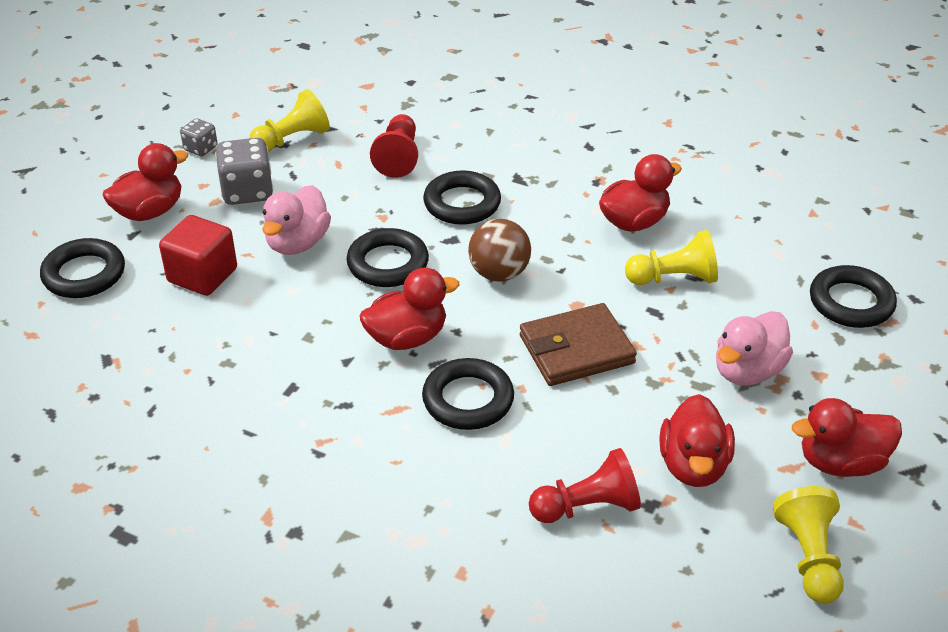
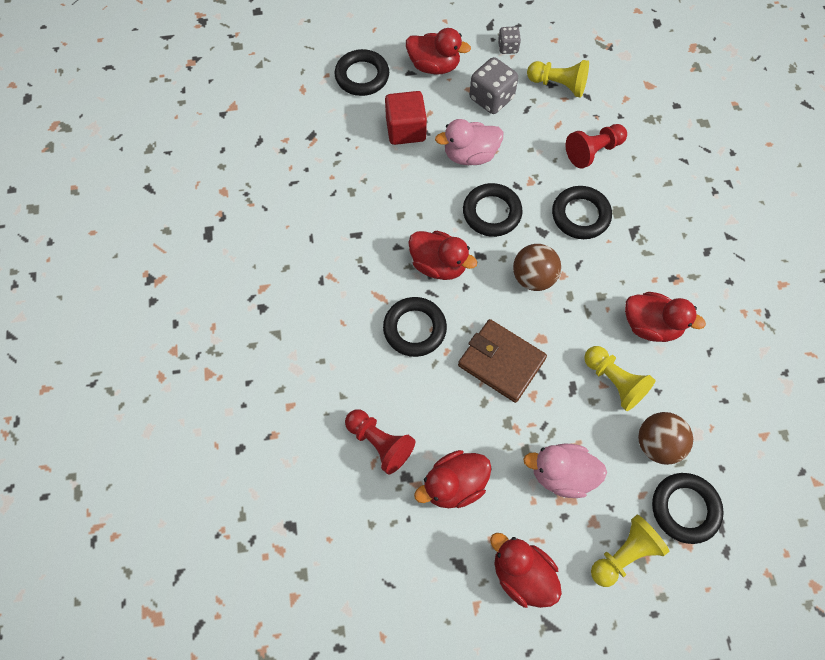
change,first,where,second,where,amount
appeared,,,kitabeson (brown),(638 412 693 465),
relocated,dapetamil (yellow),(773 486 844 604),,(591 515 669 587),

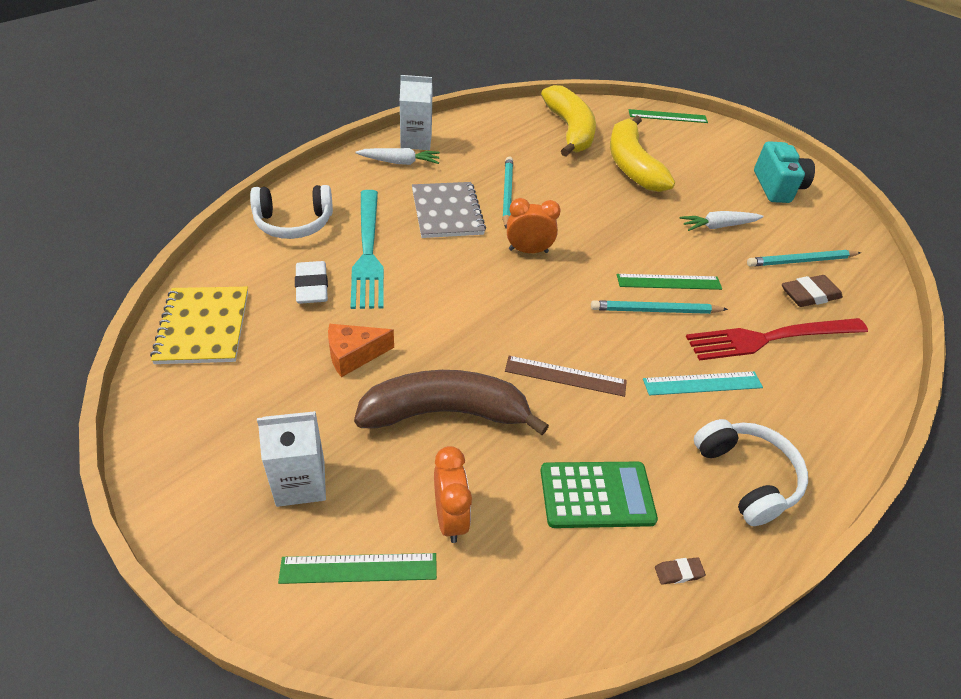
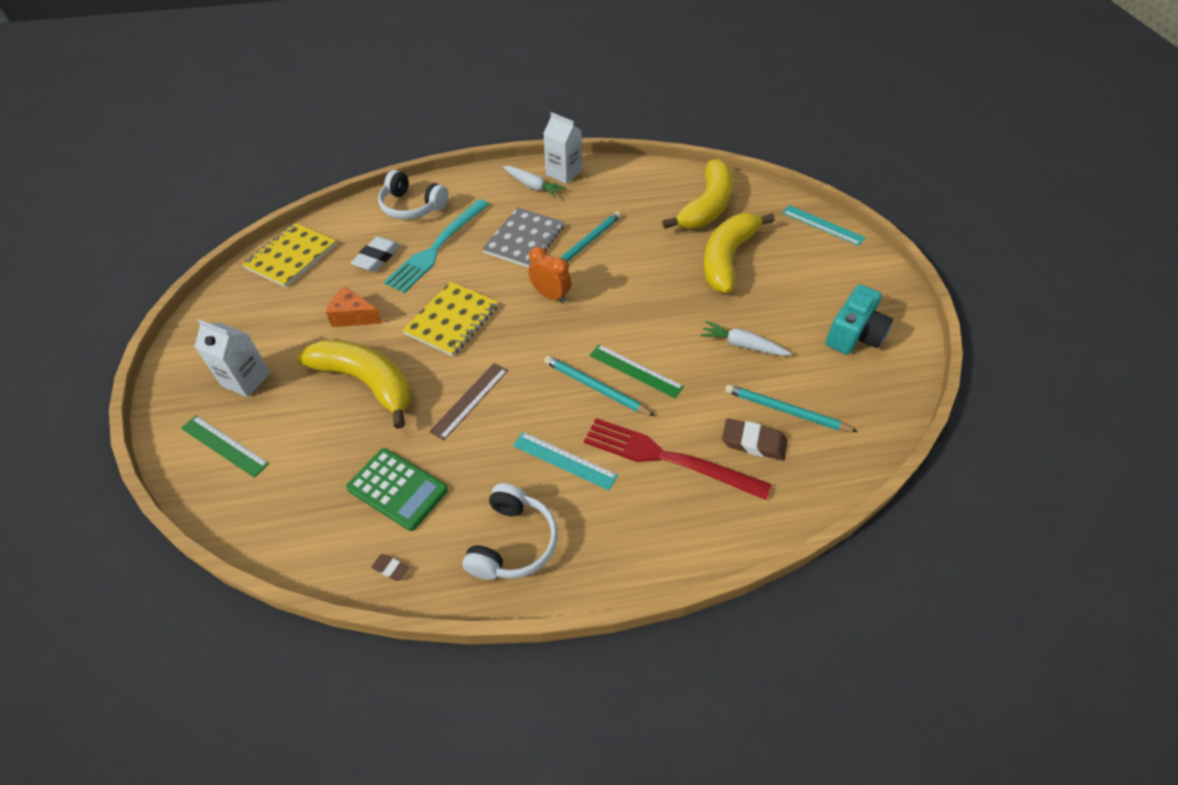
change,first,where,second,where,amount
missing,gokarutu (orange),(434 446 472 543),,,
appeared,,,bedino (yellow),(402 282 499 356),
colour,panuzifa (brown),(354 370 549 435),panuzifa (yellow),(297 340 411 429),
colour,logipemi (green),(629 109 708 123),logipemi (turquoise),(782 205 866 246),
spun,logipemi (brown),(505 356 627 397),,(429 363 508 441),75 degrees clockwise

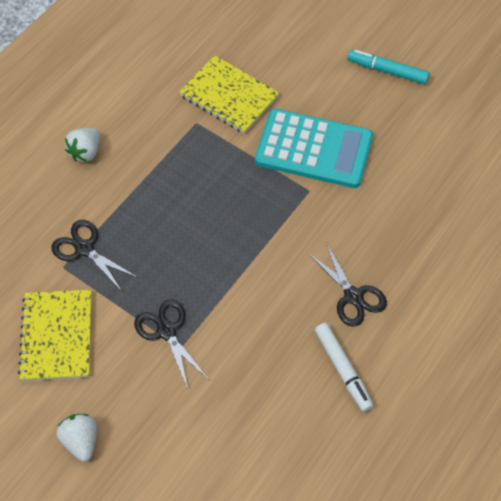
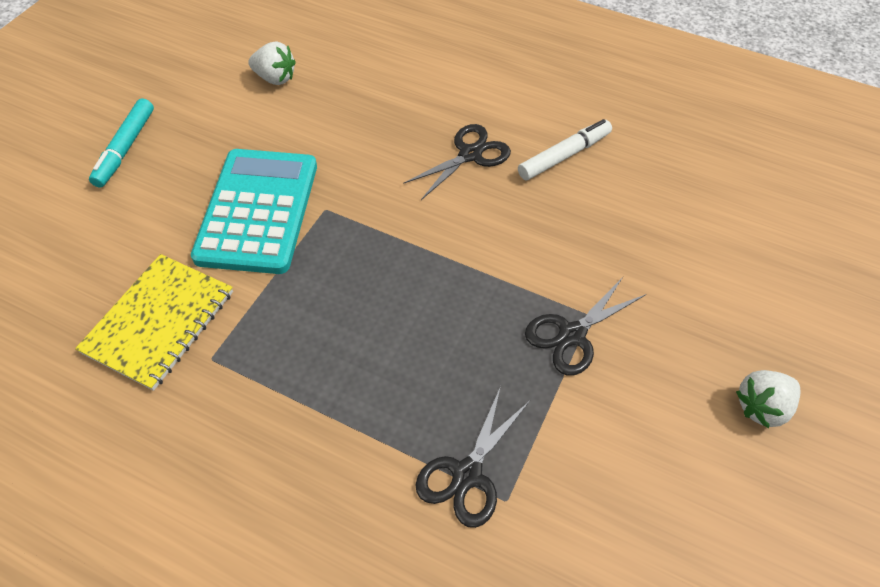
change,first,where,second,where,amount
missing,bedino (yellow),(18 290 92 381),,,
relocated,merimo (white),(65 128 100 162),,(248 42 296 85),

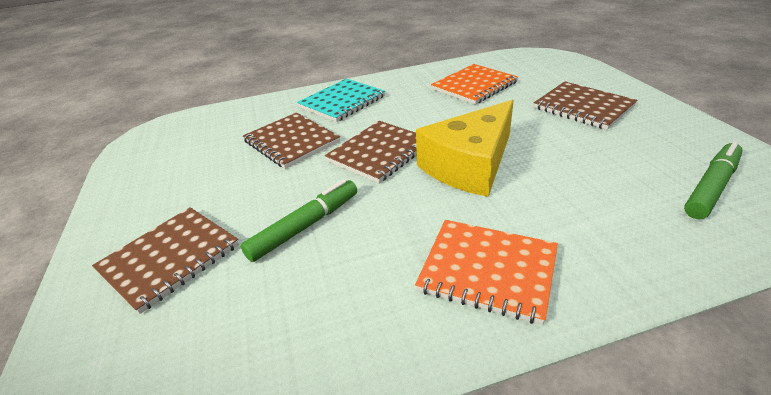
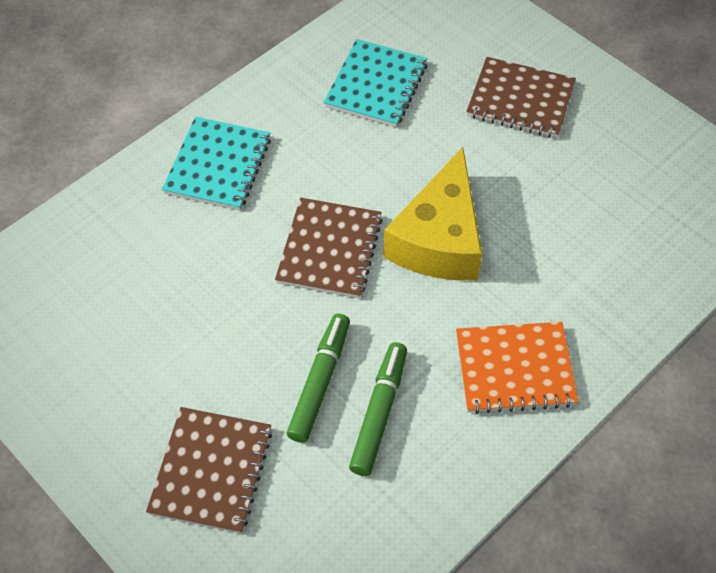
change,first,where,second,where,amount
missing,bedino (brown),(243 113 340 169),,,
relocated,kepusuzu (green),(684 141 743 219),,(349 342 407 476),
colour,bedino (orange),(431 64 518 105),bedino (turquoise),(324 39 427 127),

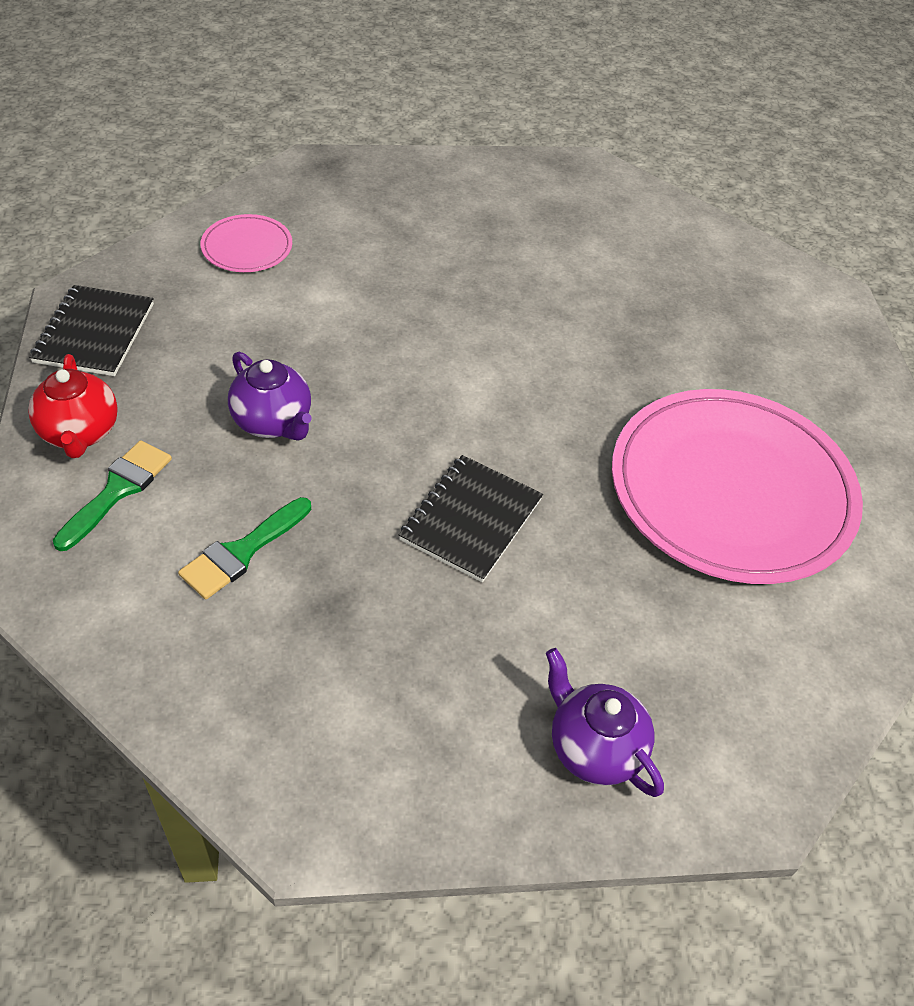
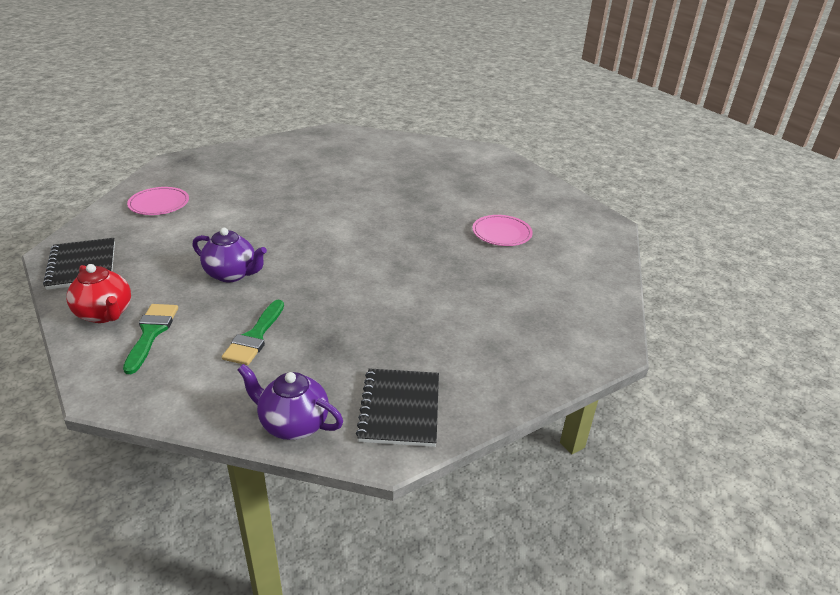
change,first,where,second,where,amount
relocated,bedino (black),(399 455 543 582),,(356 368 439 447),
relocated,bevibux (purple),(546 648 664 797),,(238 364 343 440),
size,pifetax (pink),(612 389 863 584),,(472 215 533 246),x0.43

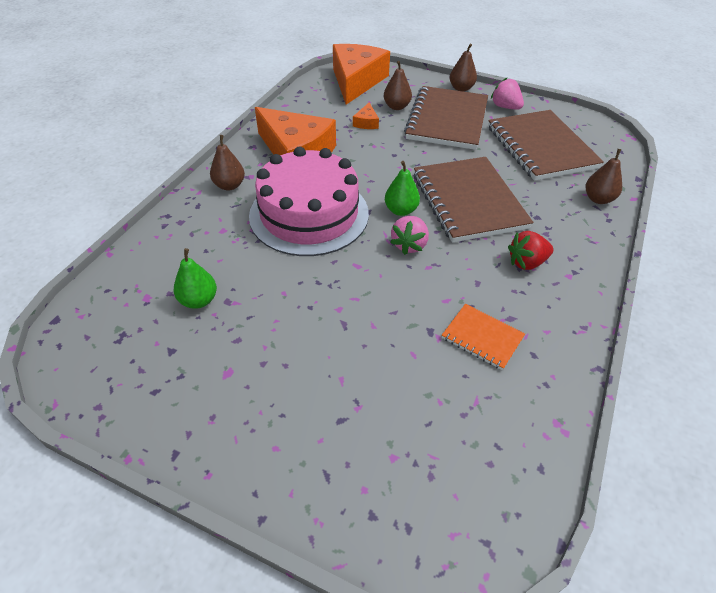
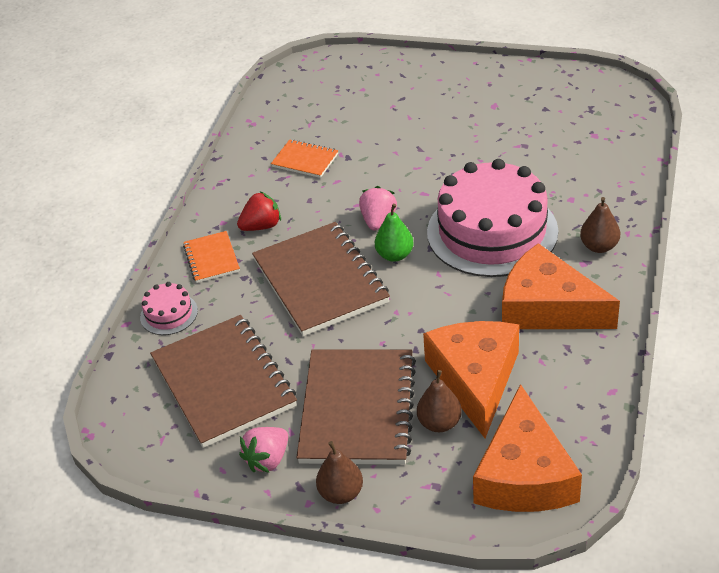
change,first,where,second,where,amount
missing,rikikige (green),(174 248 217 309),,,
appeared,,,bedino (orange),(183 231 240 283),
exchanged,rikikige (brown),(586 149 622 204),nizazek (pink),(140 282 198 335),
spun,merimo (pink),(491 78 524 110),,(239 427 288 473),90 degrees clockwise
size,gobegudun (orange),(353 103 379 129),,(423 321 519 438),x2.49

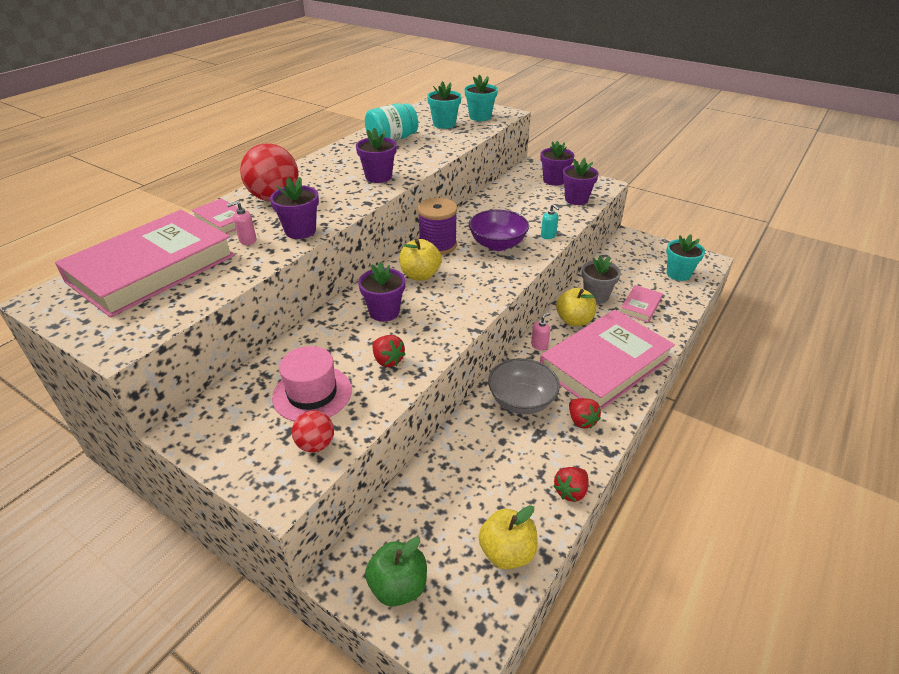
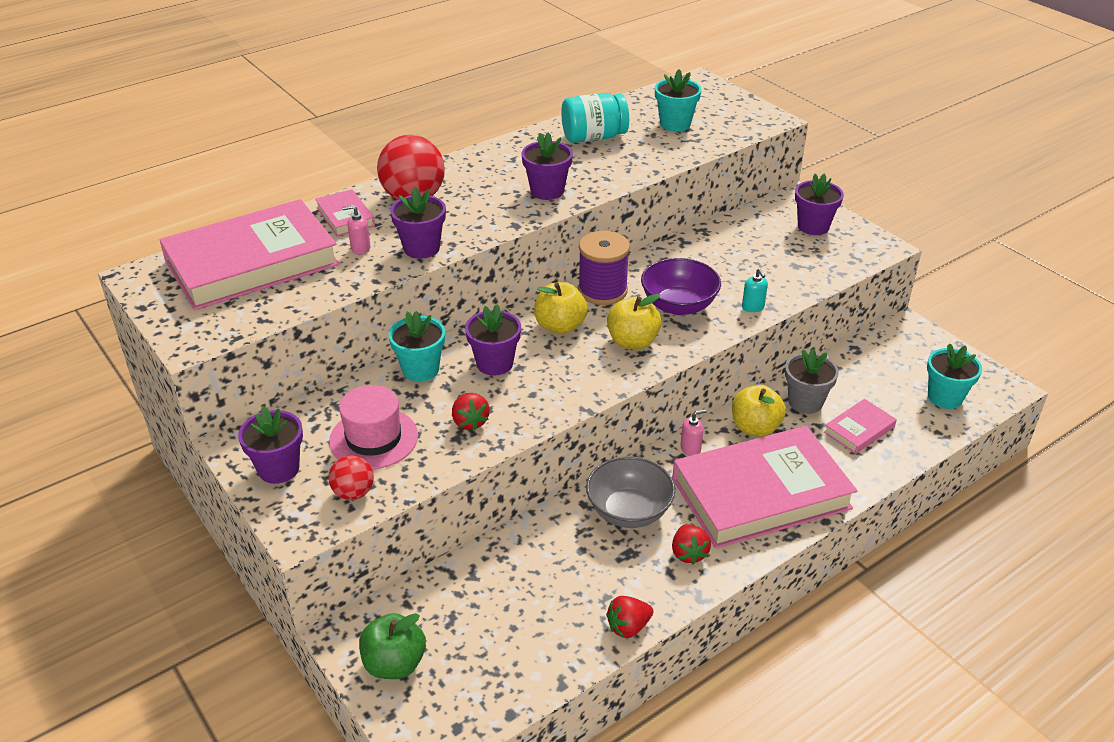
change,first,where,second,where,amount
relocated,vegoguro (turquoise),(465 75 498 121),,(389 311 445 382),
relocated,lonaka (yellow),(479 505 537 569),,(607 294 661 349),
relocated,vegoguro (purple),(562 158 599 205),,(238 406 303 484),

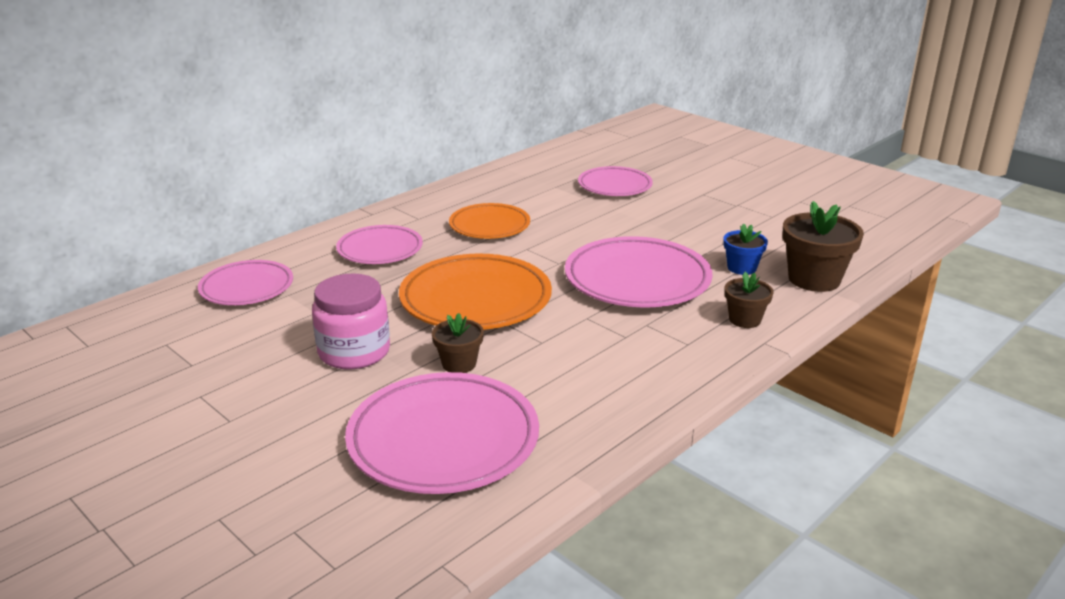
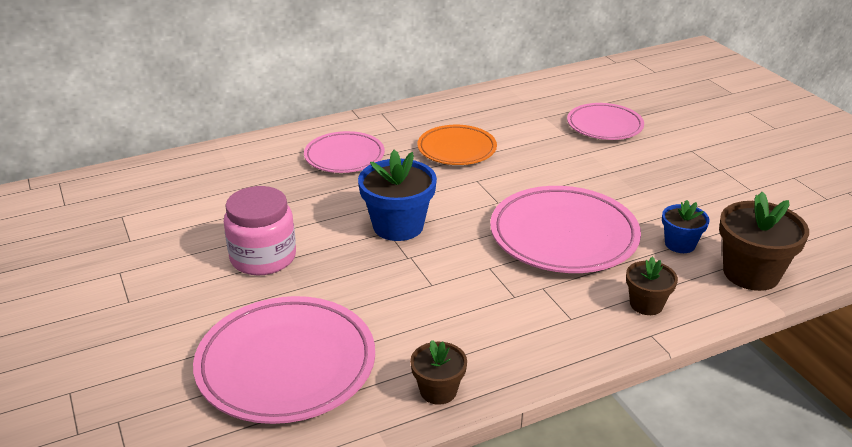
change,first,where,second,where,amount
missing,pifetax (pink),(198 260 293 305),,,
relocated,vegoguro (brown),(432 313 484 373),,(410 340 467 405),
exchanged,pifetax (orange),(399 253 552 330),vegoguro (blue),(358 150 437 241),

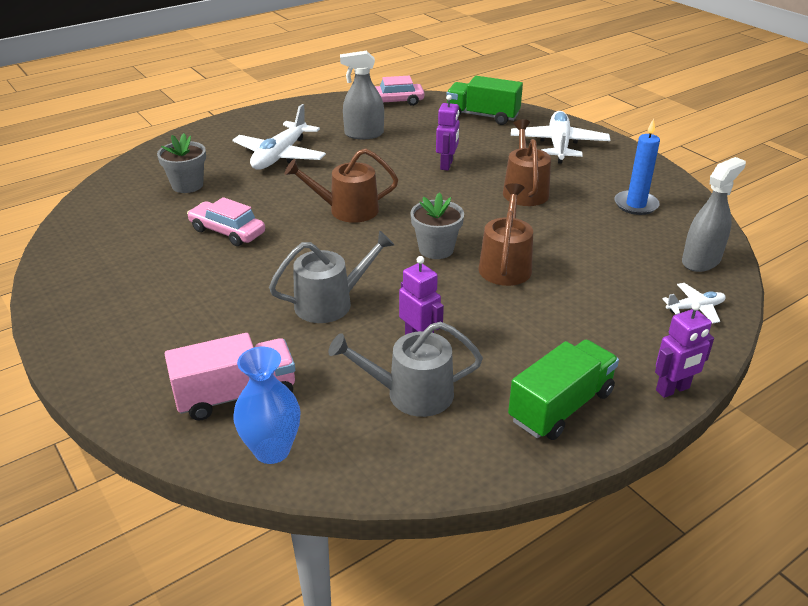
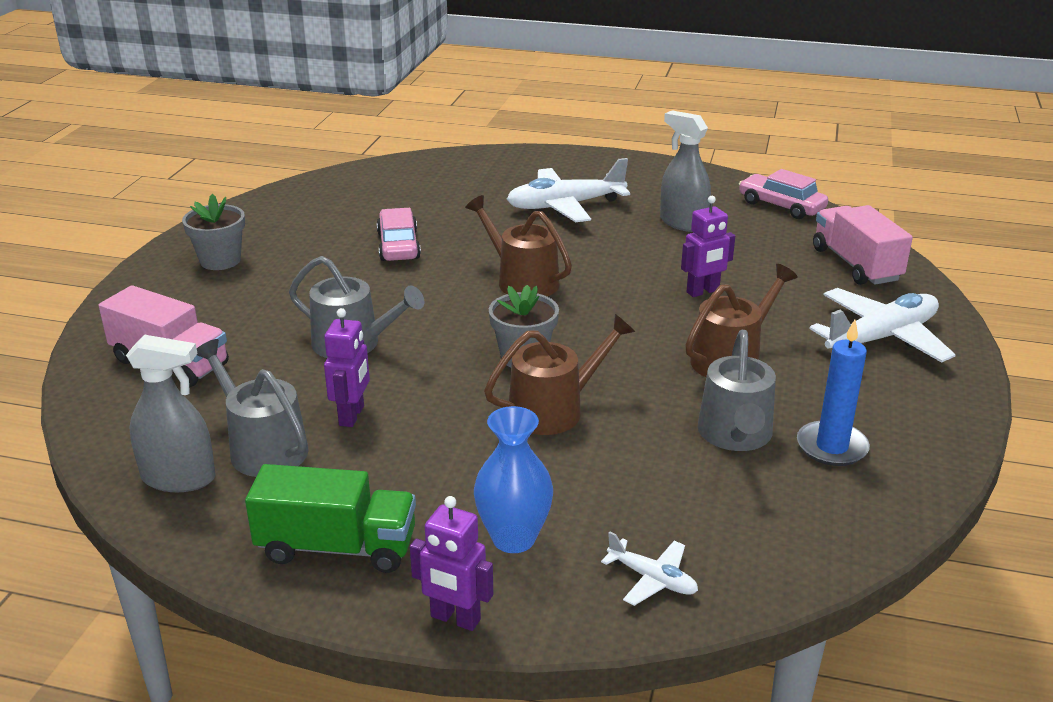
change,first,where,second,where,amount
appeared,,,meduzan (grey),(697 330 776 451),
relocated,vegoguro (grey),(157 133 206 193),,(182 194 245 270),
relocated,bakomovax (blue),(233 347 301 464),,(474 406 553 553),
relocated,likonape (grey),(682 157 746 272),,(126 335 216 492),
colour,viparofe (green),(446 76 523 125),viparofe (pink),(813 205 913 285),

